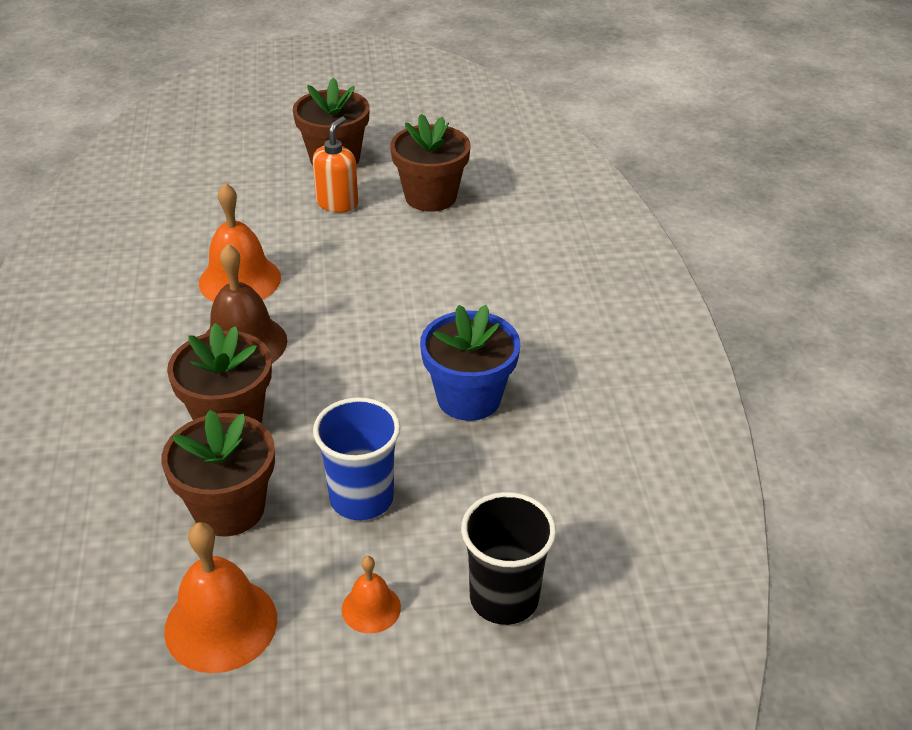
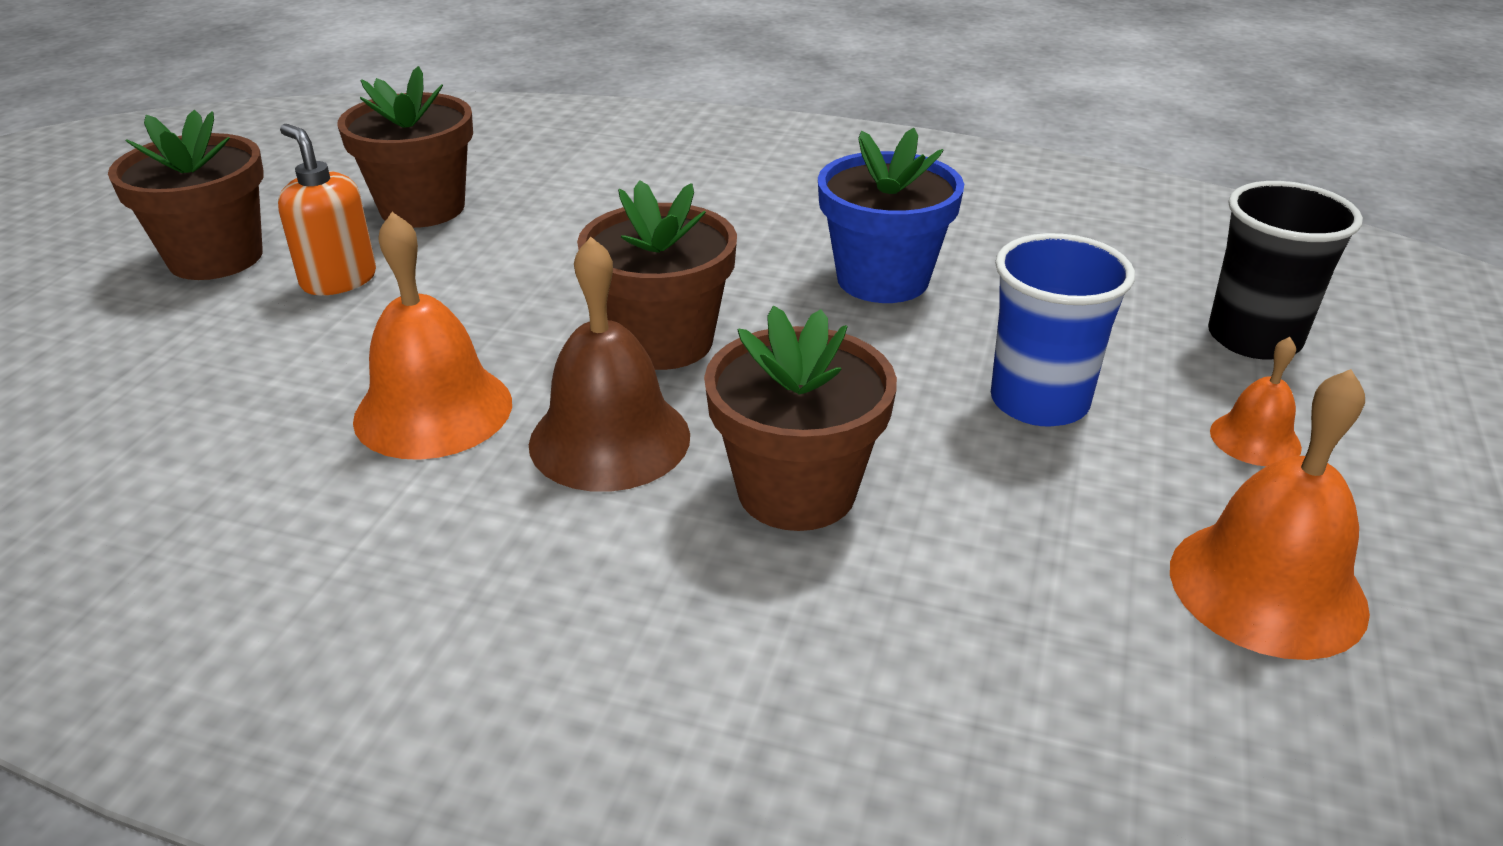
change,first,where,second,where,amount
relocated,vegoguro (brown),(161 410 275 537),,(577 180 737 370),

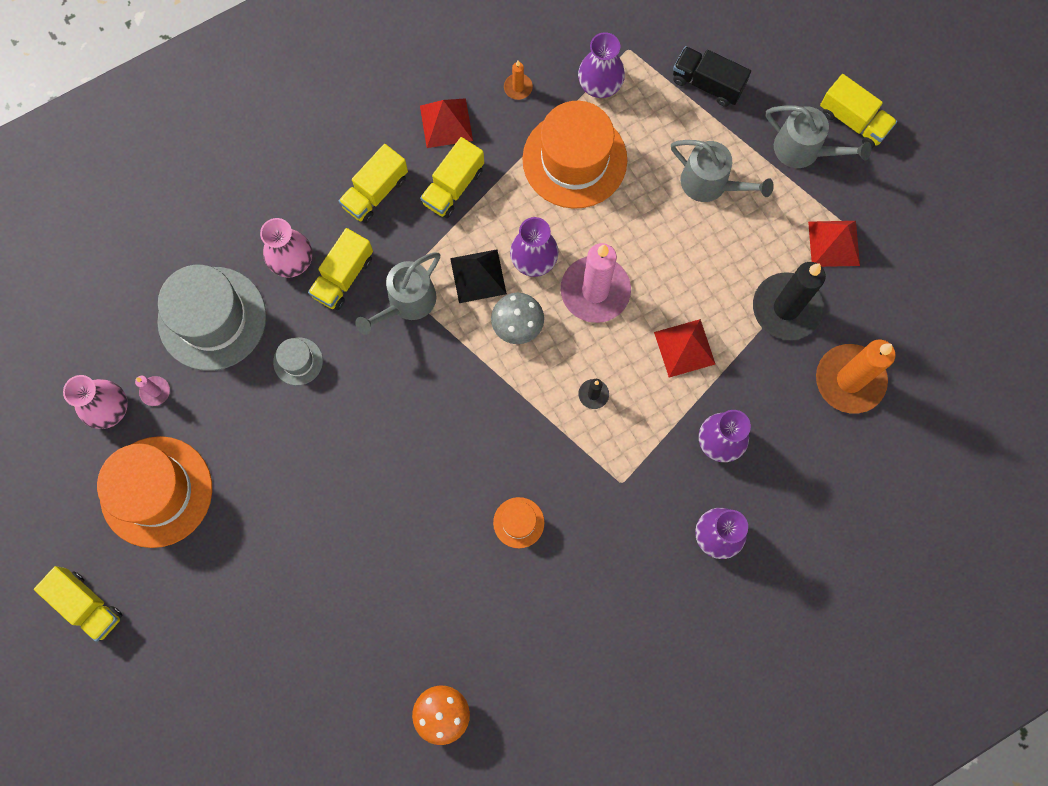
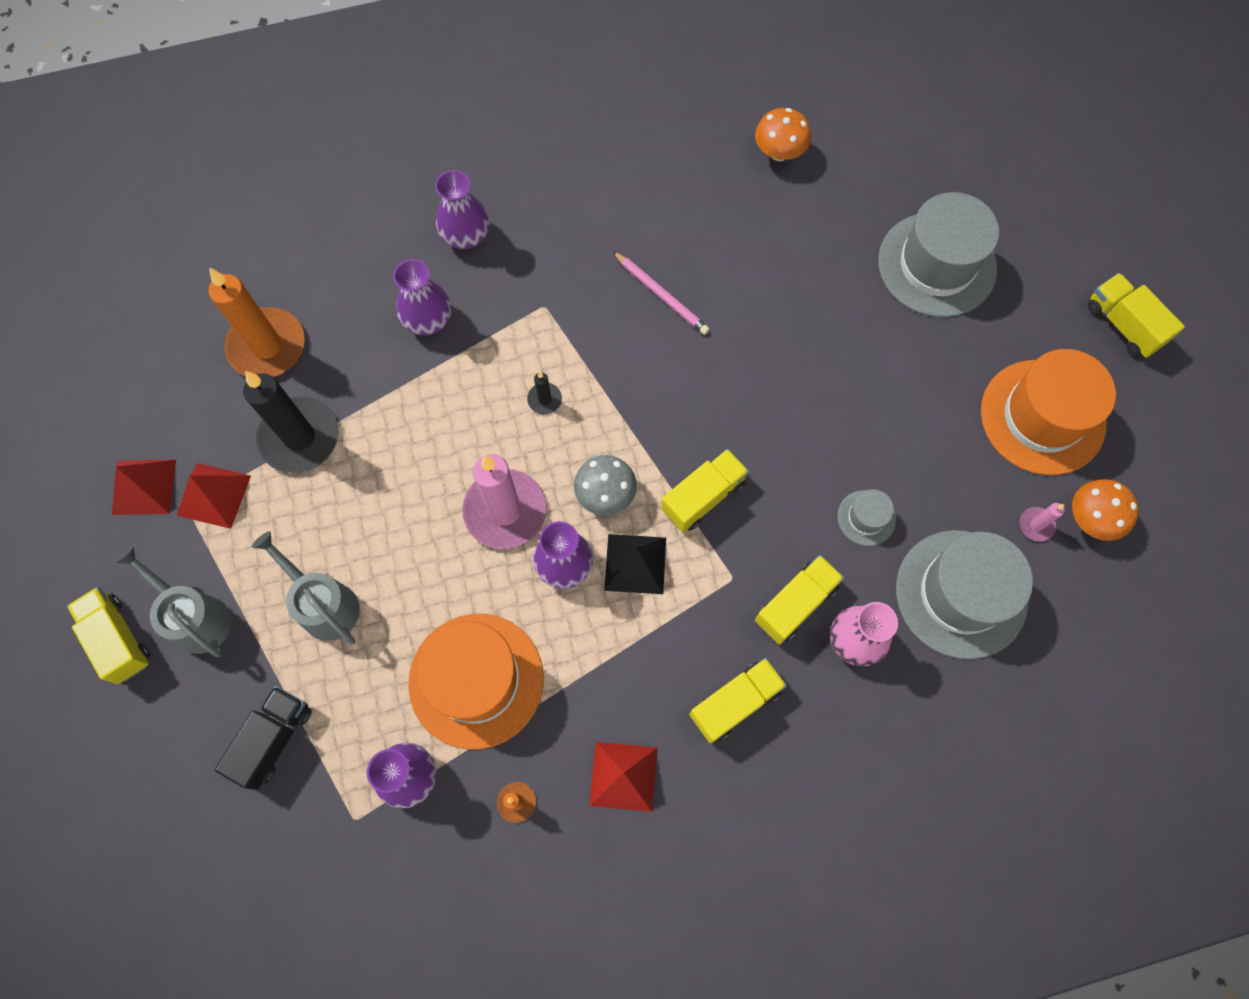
change,first,where,second,where,amount
missing,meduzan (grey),(355 252 440 335),,,
appeared,,,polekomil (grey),(878 192 999 317),
relocated,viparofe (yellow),(420 137 484 218),,(661 449 749 532),
relocated,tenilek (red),(654 319 715 378),,(112 460 176 515),
exchanged,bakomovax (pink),(63 375 128 429),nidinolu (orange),(1072 479 1139 541),
exchanged,polekomil (orange),(493 497 544 548),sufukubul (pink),(612 251 710 335),
spun,viparofe (black),(673 46 751 107),,(215 686 312 790),105 degrees counterclockwise

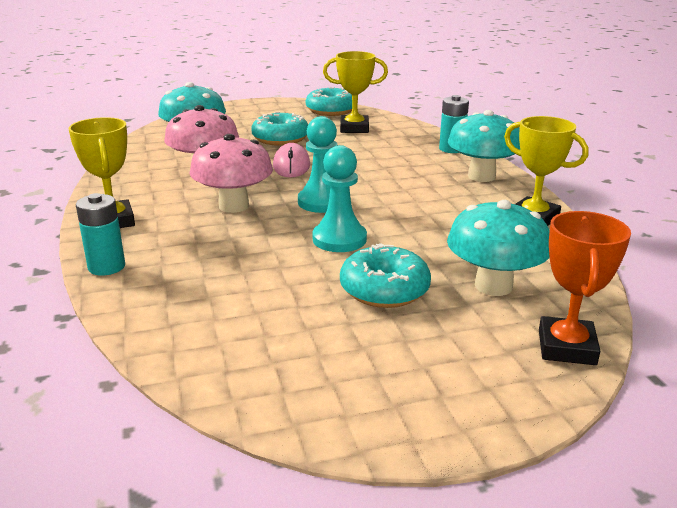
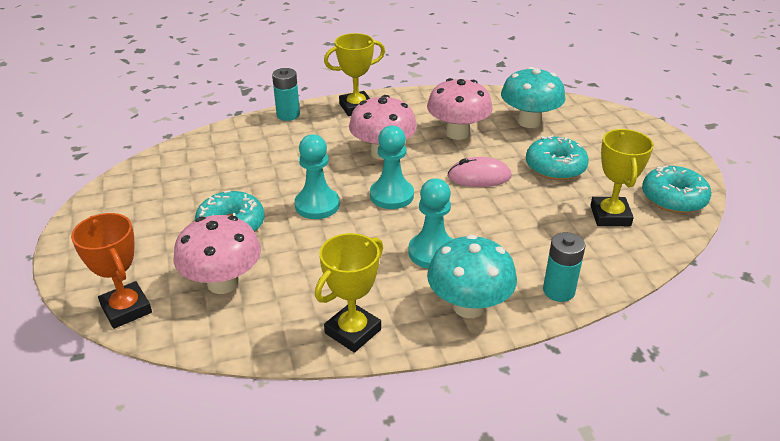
change,first,where,second,where,amount
appeared,,,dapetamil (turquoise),(409 178 453 268),
colour,nidinolu (turquoise),(447 200 550 296),nidinolu (pink),(173 215 261 294),
spun,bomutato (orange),(539 211 631 365),,(71 213 152 329),45 degrees clockwise

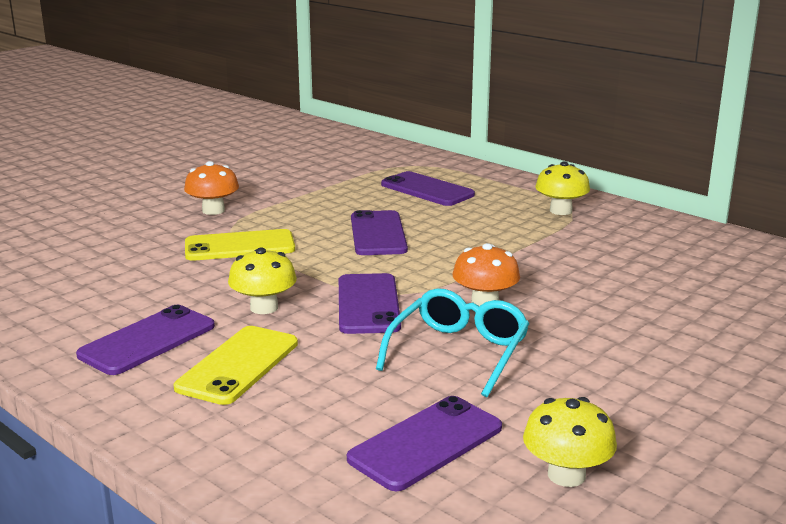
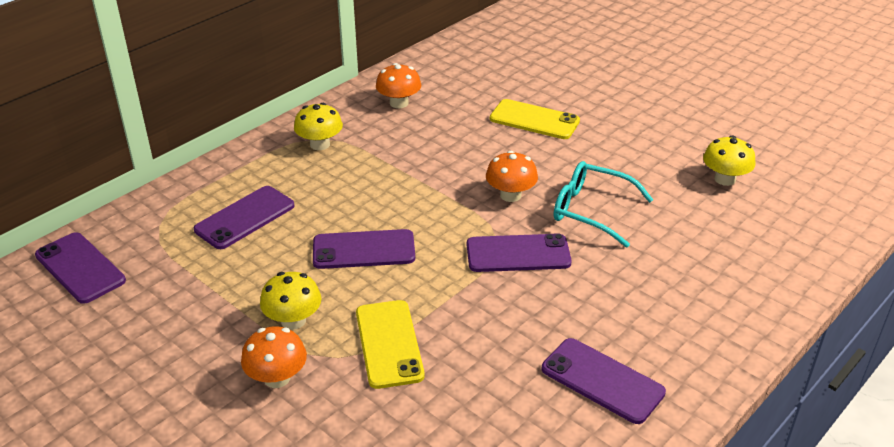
change,first,where,second,where,amount
appeared,,,nidinolu (orange),(376 63 421 108),
relocated,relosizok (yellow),(174 326 298 405),,(490 99 580 139),
relocated,nidinolu (yellow),(228 248 297 314),,(260 272 321 330),
relocated,relosizok (purple),(347 396 502 491),,(35 232 126 304),

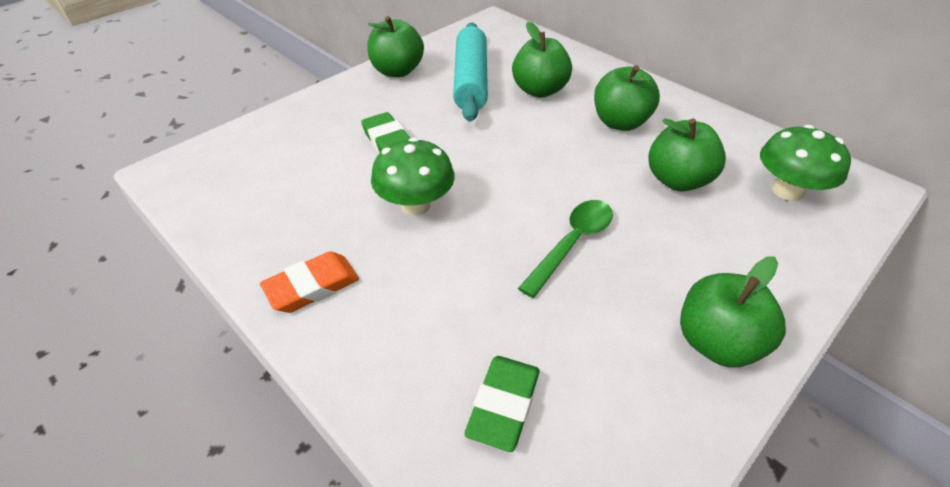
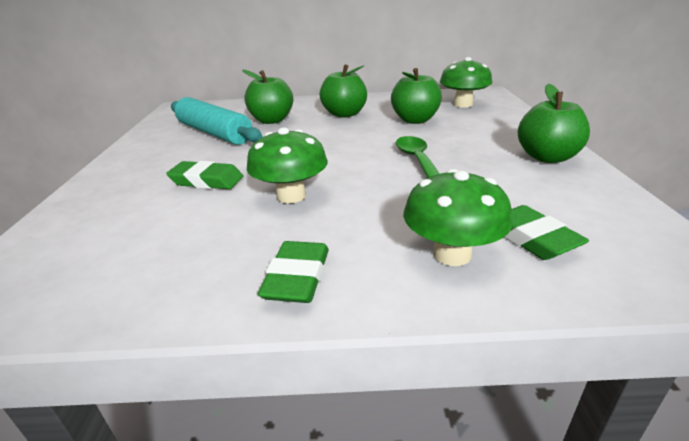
change,first,where,second,where,amount
missing,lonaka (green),(367 16 424 77),,,
appeared,,,nidinolu (green),(404 169 513 266),
colour,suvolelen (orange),(260 251 359 313),suvolelen (green),(257 241 329 303),

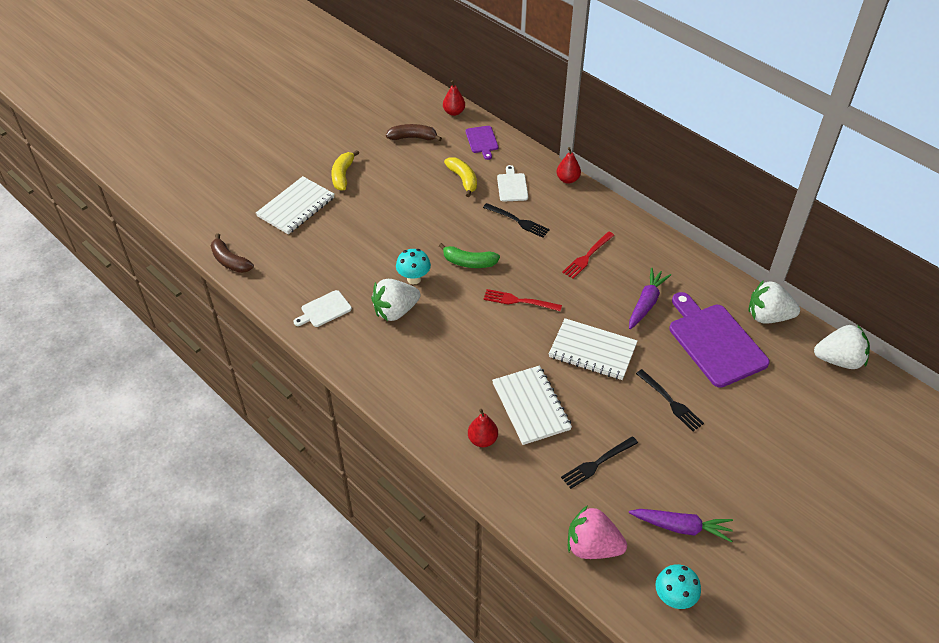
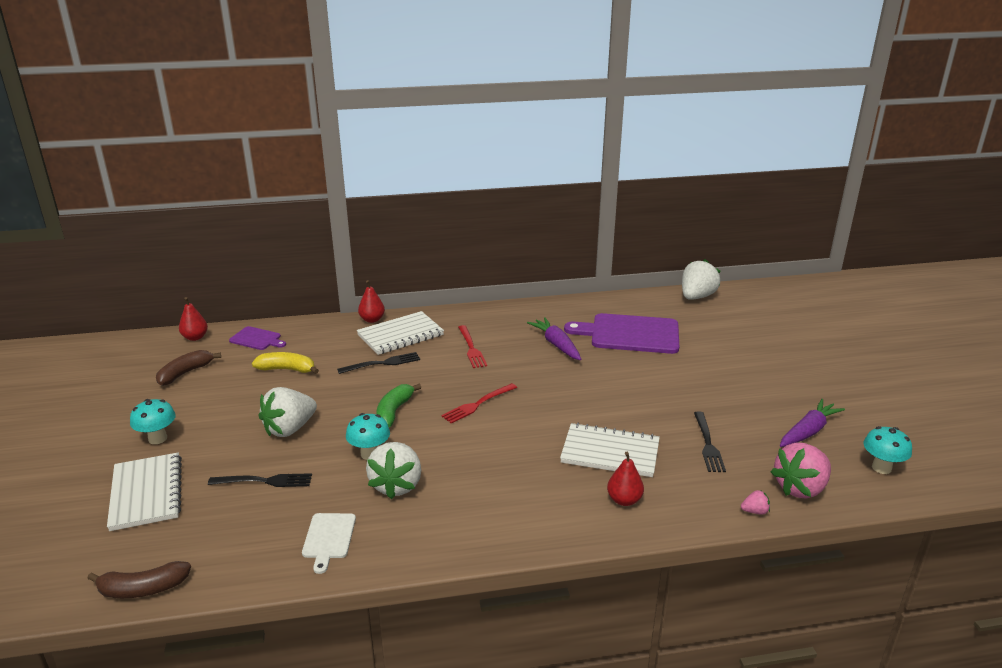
change,first,where,second,where,amount
missing,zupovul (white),(497 165 528 202),,,
appeared,,,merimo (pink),(741 490 770 514),
relocated,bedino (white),(549 318 638 380),,(357 311 444 355),
relocated,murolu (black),(636 369 704 431),,(208 473 312 487),
relocated,merimo (white),(748 280 800 324),,(259 387 317 437),
exchanged,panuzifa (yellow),(331 150 359 191),nidinolu (turquoise),(130 399 176 444),
spun,panuzifa (green),(439 243 500 268),,(376 384 421 427),150 degrees clockwise

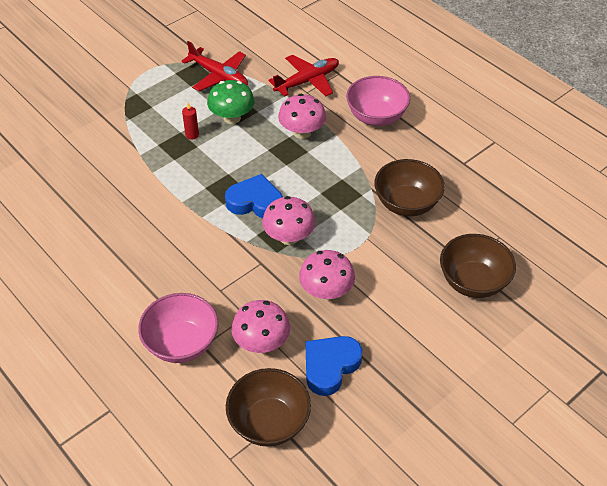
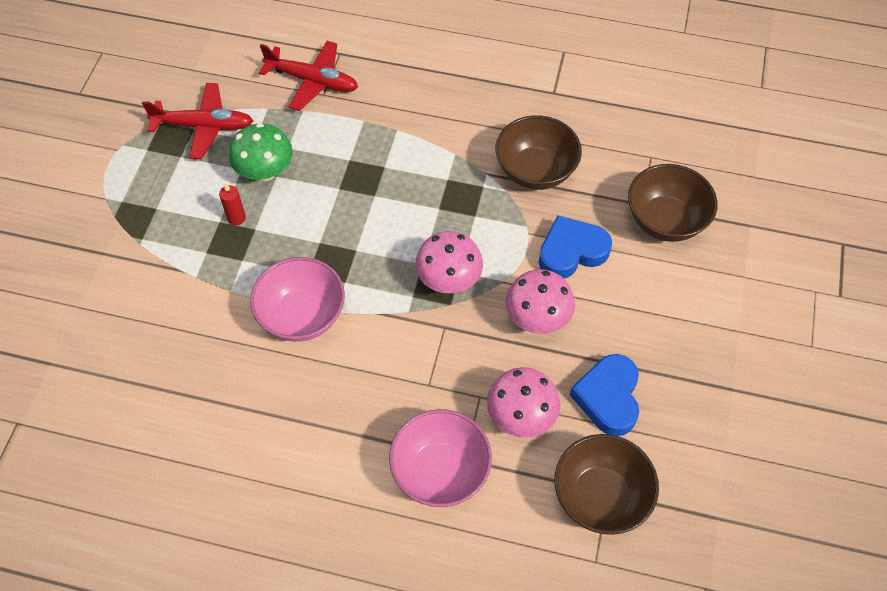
change,first,where,second,where,amount
missing,nidinolu (pink),(278 94 326 139),,,
relocated,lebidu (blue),(225 174 283 218),,(538 215 612 279),
relocated,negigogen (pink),(346 76 410 126),,(250 257 345 342),
spun,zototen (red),(268 55 339 97),,(259 41 358 111),90 degrees clockwise

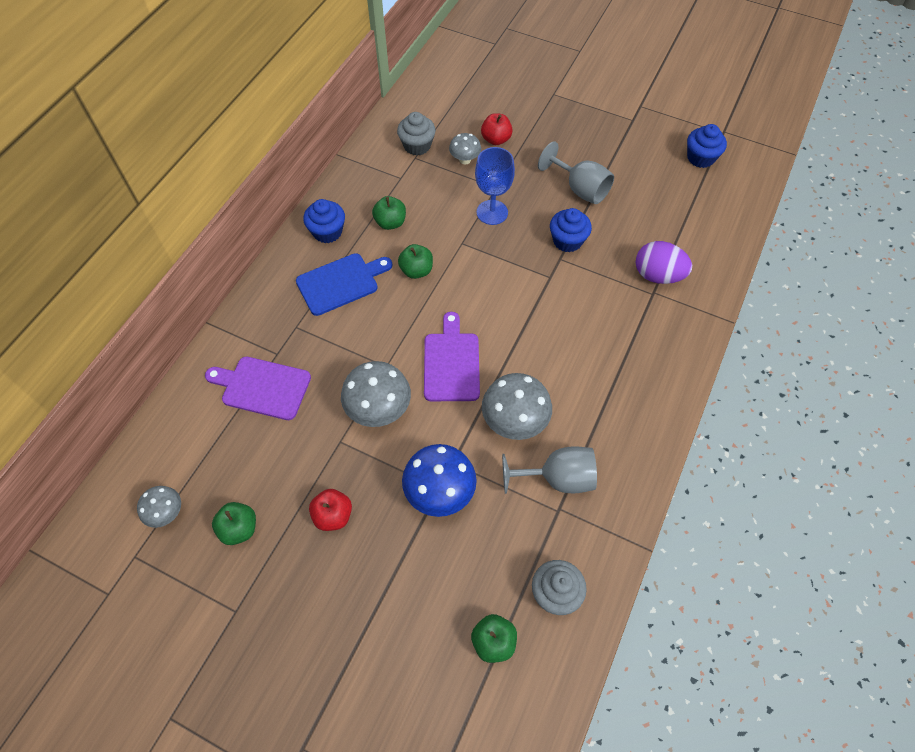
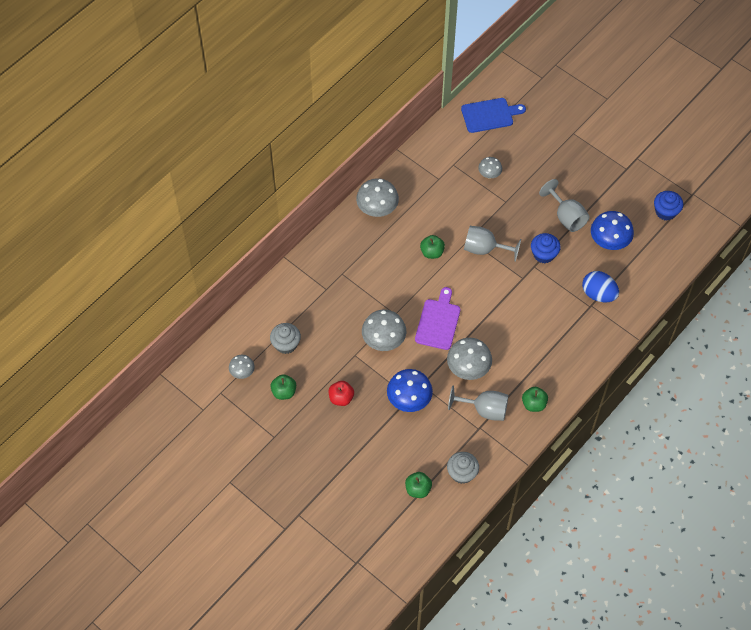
change,first,where,second,where,amount
missing,zupovul (purple),(205 357 311 420),,,
missing,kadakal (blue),(475 147 515 225),,,
missing,lonaka (red),(481 113 513 145),,,
appeared,,,kadakal (grey),(464 226 521 262),
appeared,,,nidinolu (blue),(591 211 634 250),
relocated,zupovul (blue),(296 253 392 316),,(461 98 526 133),
relocated,lonaka (green),(372 196 406 230),,(522 387 548 412),
relocated,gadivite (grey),(397 112 436 156),,(270 323 301 354),
exchanged,gadivite (blue),(303 199 345 243),nidinolu (grey),(356 178 399 217),
colour,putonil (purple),(636 241 692 284),putonil (blue),(582 271 619 302),

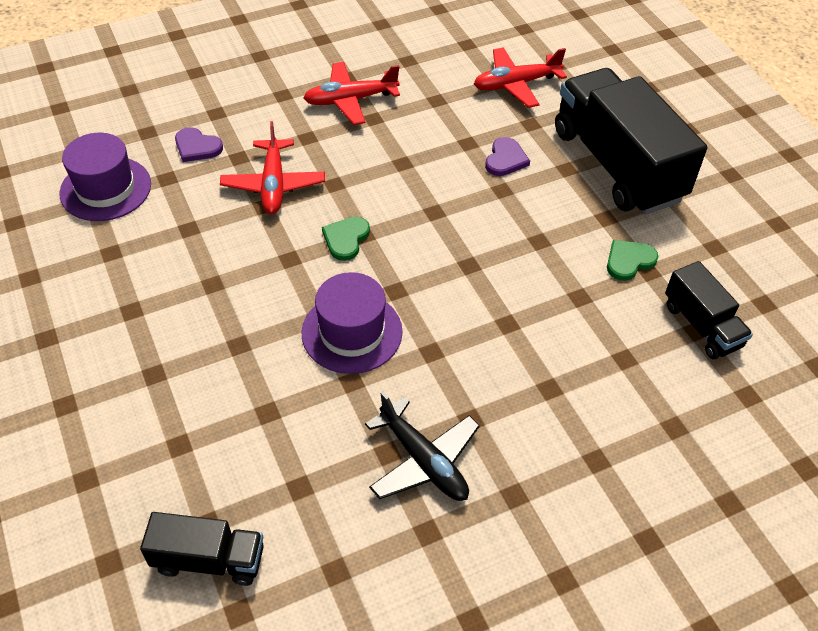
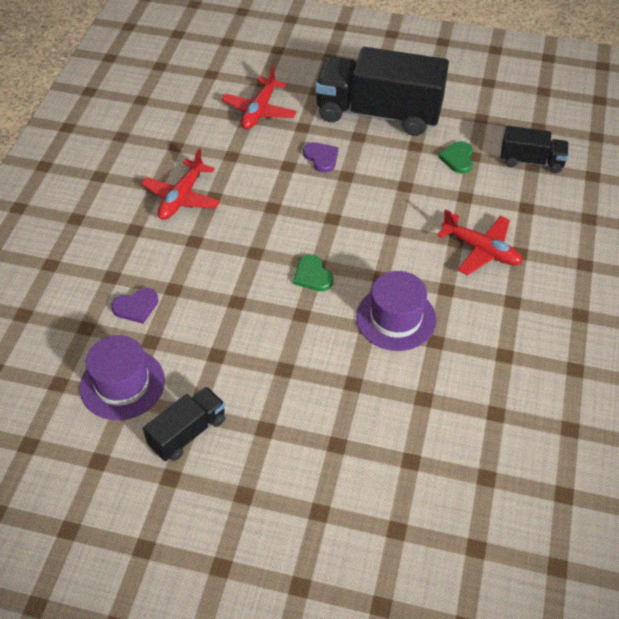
change,first,where,second,where,amount
missing,zototen (black),(365 392 480 501),,,
relocated,viparofe (black),(140 512 264 586),,(143 387 225 461),
relocated,zototen (red),(220 121 325 214),,(437 209 523 276),

